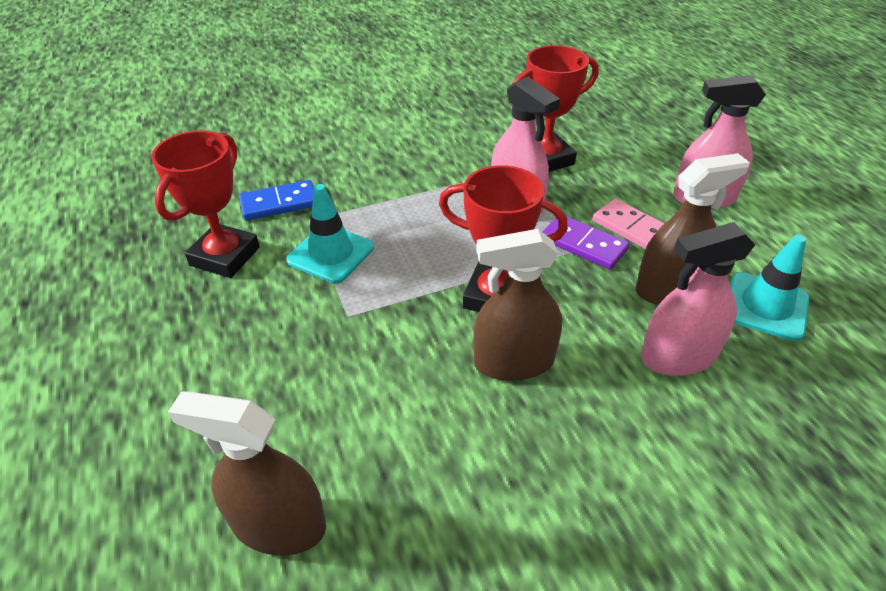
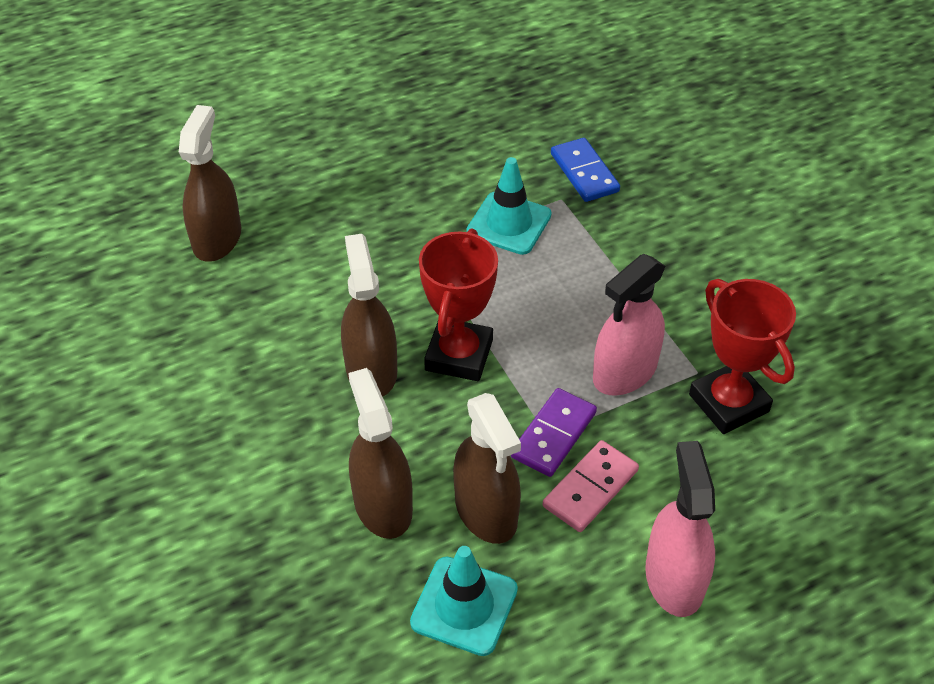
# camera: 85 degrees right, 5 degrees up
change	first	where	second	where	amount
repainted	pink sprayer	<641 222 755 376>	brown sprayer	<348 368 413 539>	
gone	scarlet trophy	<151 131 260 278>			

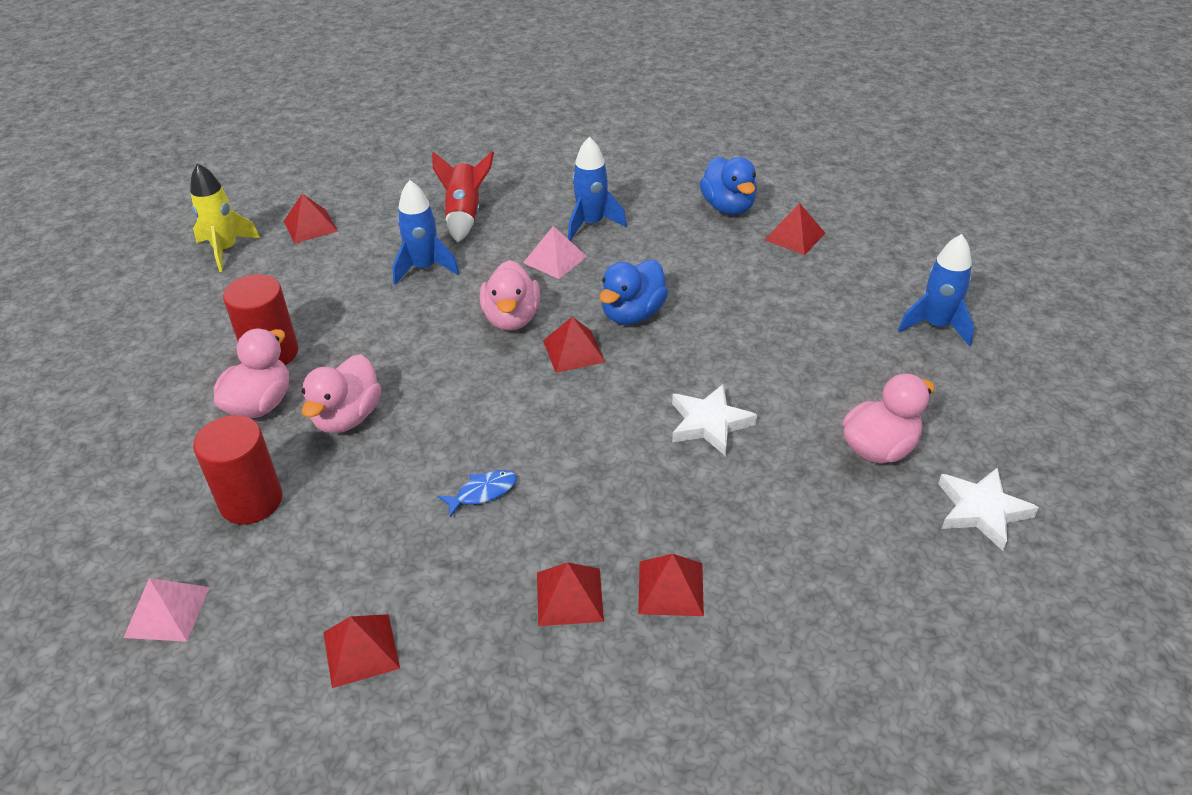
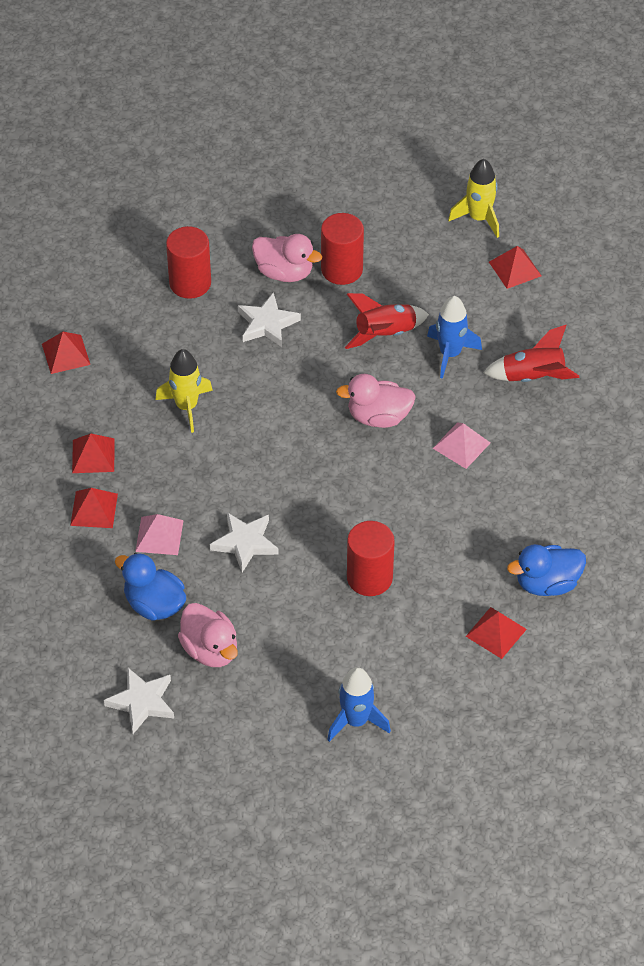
# camera: 90 degrees right, 10 degrees up
change	first	where	second	where	amount
shifted	cobalt duck	<600 260 668 325>		<115 553 186 621>	
shifted	pink pyramid shape	<123 578 210 642>		<135 514 184 555>	
swapped	cobalt toy fish	<438 470 517 517>	bright yellow spaceship	<155 349 213 433>	
swapped	pink duck	<301 354 381 433>	pure white star shape	<238 292 301 347>	
new			scarlet spaceship	<345 293 429 349>	
new			scarlet cylinder	<347 521 395 596>	
gone	scarlet pyramid shape	<543 317 605 373>			
gone	cobalt spaceship	<568 137 627 241>			

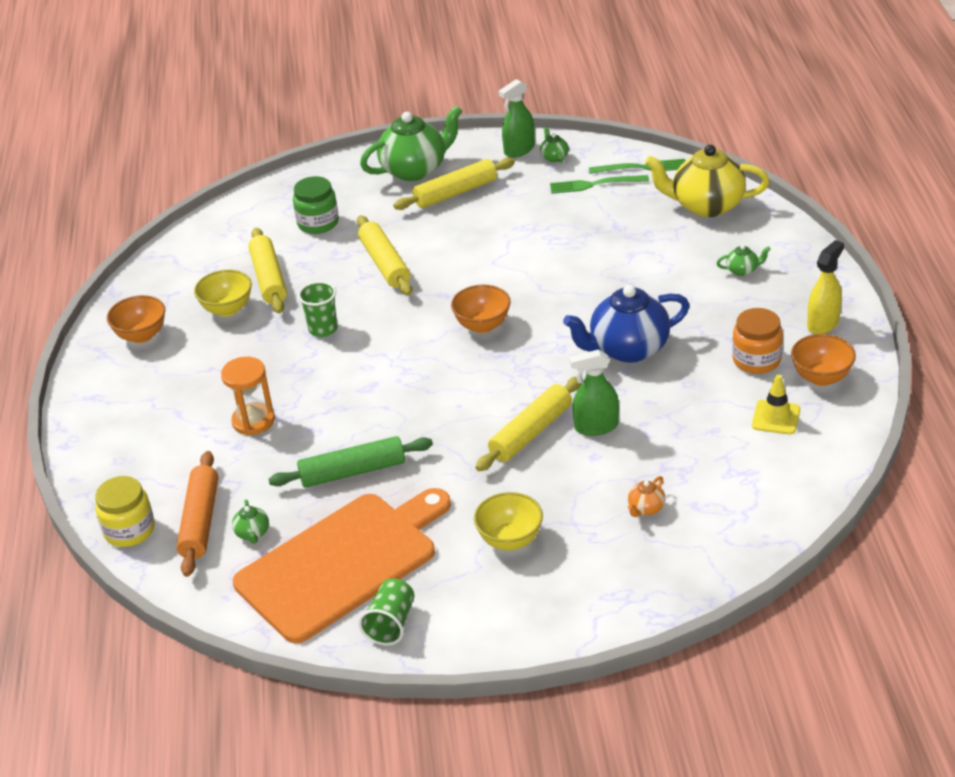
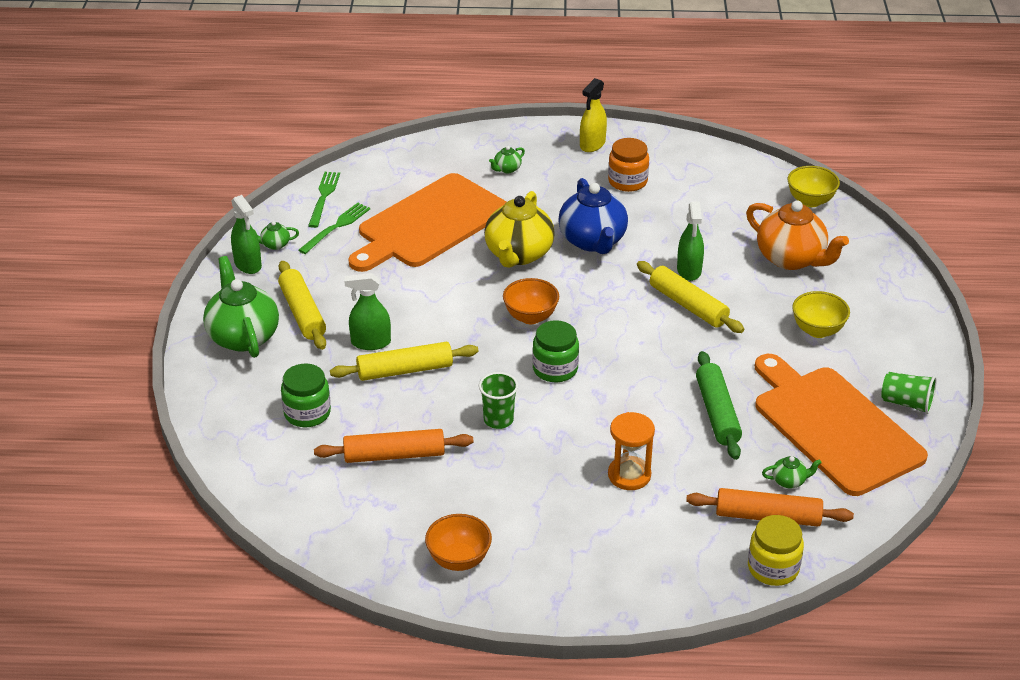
# camera: 85 degrees left, 0 degrees up
change	first	where	second	where	amount
rotated	green fork	<550 175 649 194>		<298 203 370 254>	150 degrees counterclockwise
repainted	bright yellow rolling pin	<248 228 287 313>	bright orange rolling pin	<314 429 473 463>	
new			green sprayer	<344 273 391 350>	
new			bright orange chopping board	<348 173 506 272>	
shifted	bright yellow china teapot	<645 145 769 217>		<484 191 555 268>	
rotated	green china teapot	<717 245 770 276>		<489 146 525 173>	135 degrees counterclockwise
new			green jam jar	<532 320 579 382>	
rotated	bright yellow sprayer	<807 240 844 334>		<580 78 607 152>	105 degrees counterclockwise
scaled	bright orange china teapot	<628 476 666 517>		<746 201 849 270>	x2.37
shifted	bright yellow serving bowl	<194 270 252 317>		<787 166 840 207>	
gone	bright yellow road cone	<752 375 800 434>			
gone	bright orange serving bowl	<791 334 856 386>			

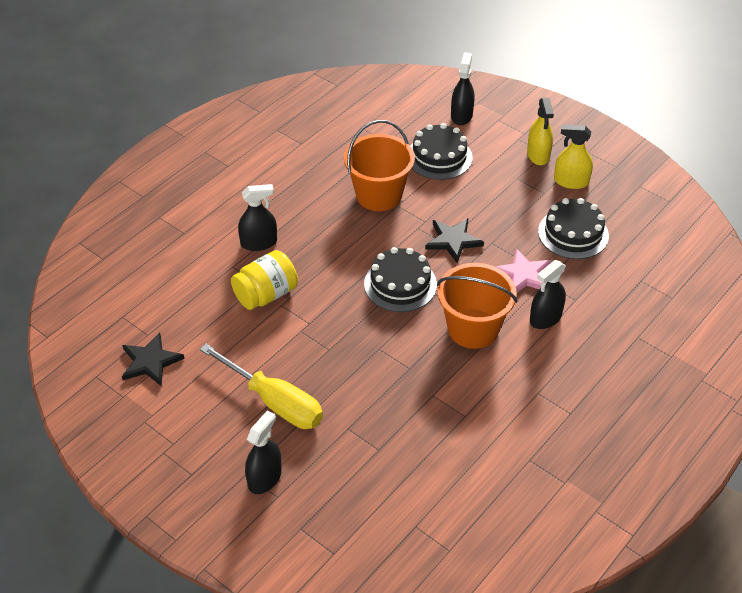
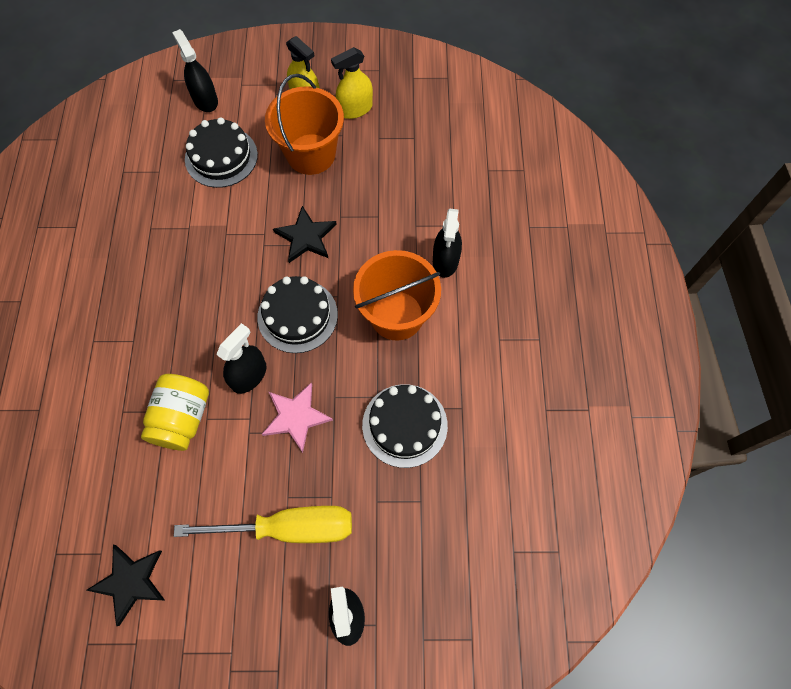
# camera: 40 degrees left, 20 degrees up
change	first	where	second	where	amount
shifted	ebony sprayer	<238 184 277 251>		<216 323 266 394>	
shifted	pink star shape	<495 248 551 292>		<262 383 333 453>	
shifted	bright orange sand bucket	<344 120 415 211>		<265 74 344 175>	
shifted	ebony gateau	<538 198 609 259>		<362 384 448 468>	

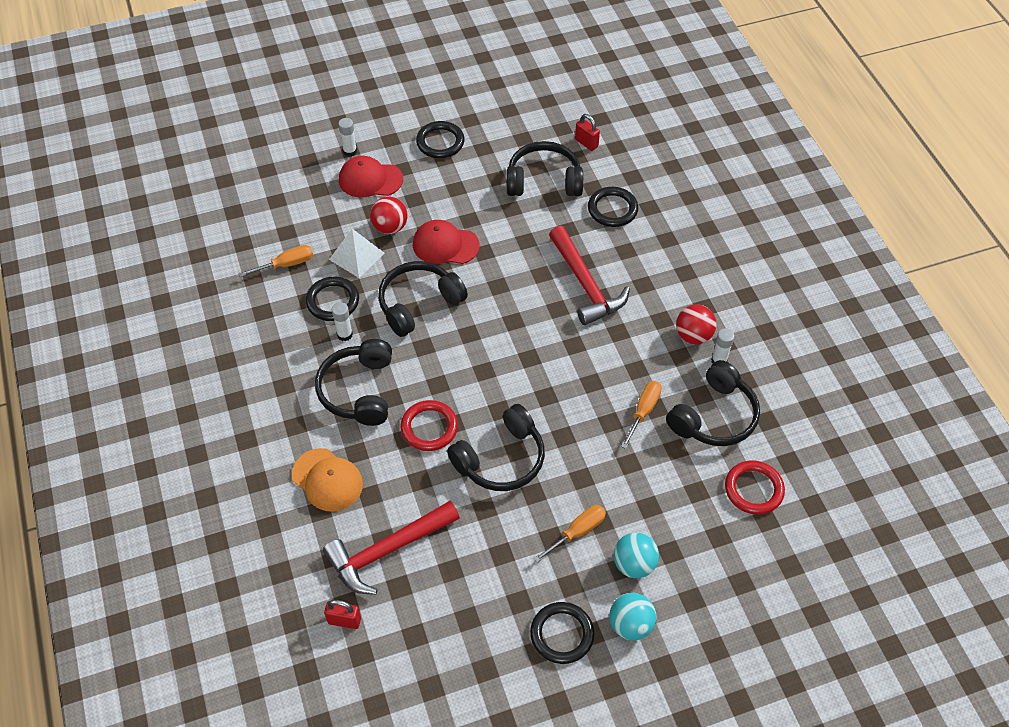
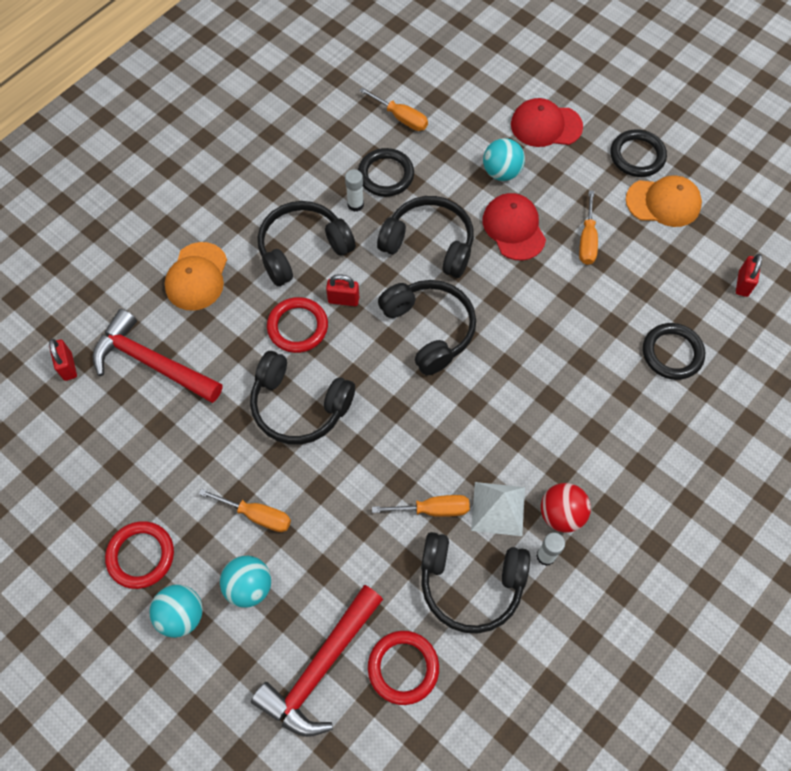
# camera: 60 degrees right, 10 degrees up
change	first	where	second	where	amount
repainted	ebony torus	<530 602 595 664>	scarlet torus	<105 521 174 589>	
shifted	scarlet hammer	<549 226 630 325>		<251 585 383 737>	
new			scarlet small lock	<326 274 359 306>	
shifted	ebony over-ear headphones	<507 141 583 196>		<378 280 476 375>	
shifted	pure white pyramid shape	<329 229 384 278>		<471 482 525 536>	
repainted	scarlet sphere	<370 196 408 234>	teal sphere	<483 138 525 181>	
rotated	scarlet peaked cap	<339 156 403 198>		<511 98 583 147>	60 degrees counterclockwise
new			bright orange flat screwdriver	<579 190 598 265>	
new			bright orange peaked cap	<626 175 702 227>	
gone	pure white stick of glue	<338 118 357 157>			

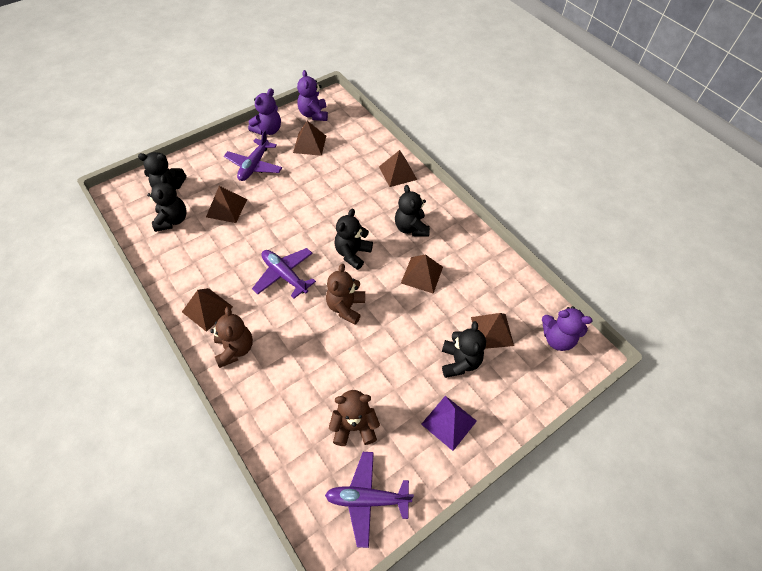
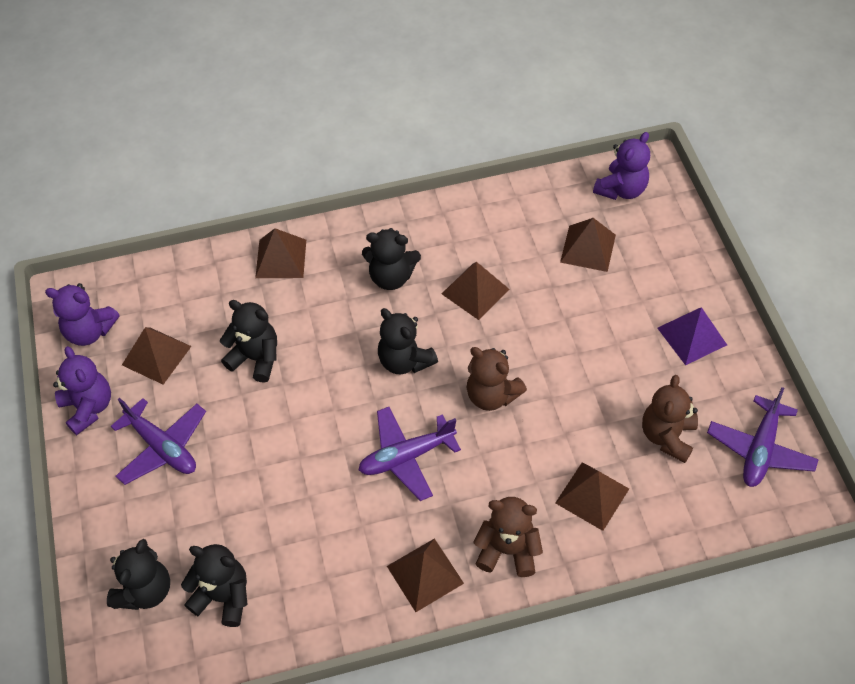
# camera: 65 degrees left, 0 degrees up
change	first	where	second	where	amount
shifted	ebony teddy bear	<442 321 486 378>		<220 300 277 383>	
shifted	brown pyramid shape	<206 186 247 223>		<556 462 629 531>	

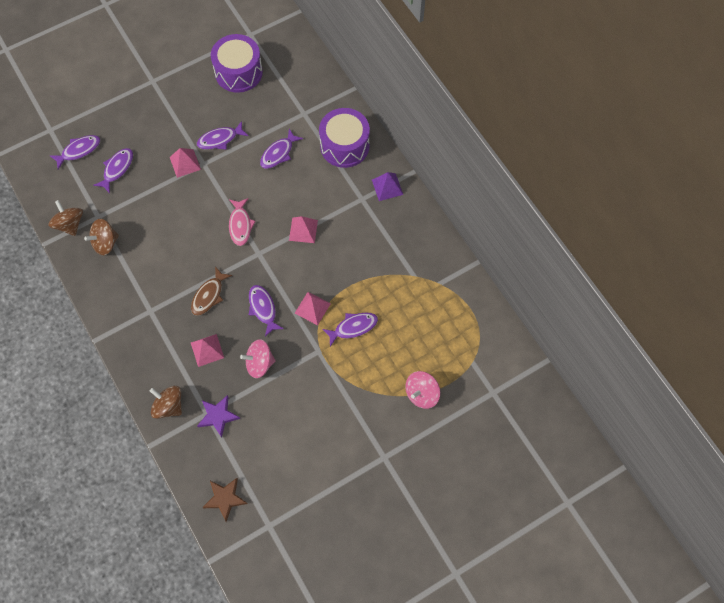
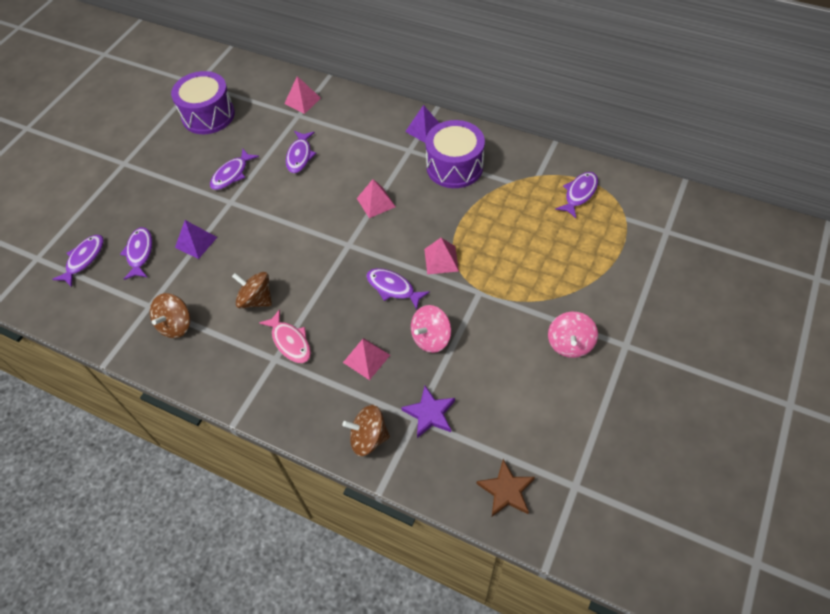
# camera: 30 degrees left, 10 degrees down
change	first	where	second	where	amount
new			purple pyramid shape	<175 220 217 259>	
shifted	brown whirligig	<48 200 83 236>		<232 272 272 309>	
shifted	pink toy fish	<229 198 256 246>		<259 309 311 363>	
shifted	pink pyramid shape	<170 148 201 178>		<284 76 321 114>	
shifted	purple toy drum	<319 108 370 168>		<426 120 485 188>	
shifted	pink whirligig	<406 371 440 409>		<548 312 598 358>	
shifted	purple toy fish	<322 312 378 346>		<555 172 598 218>	
gone	brown toy fish	<191 267 232 316>			

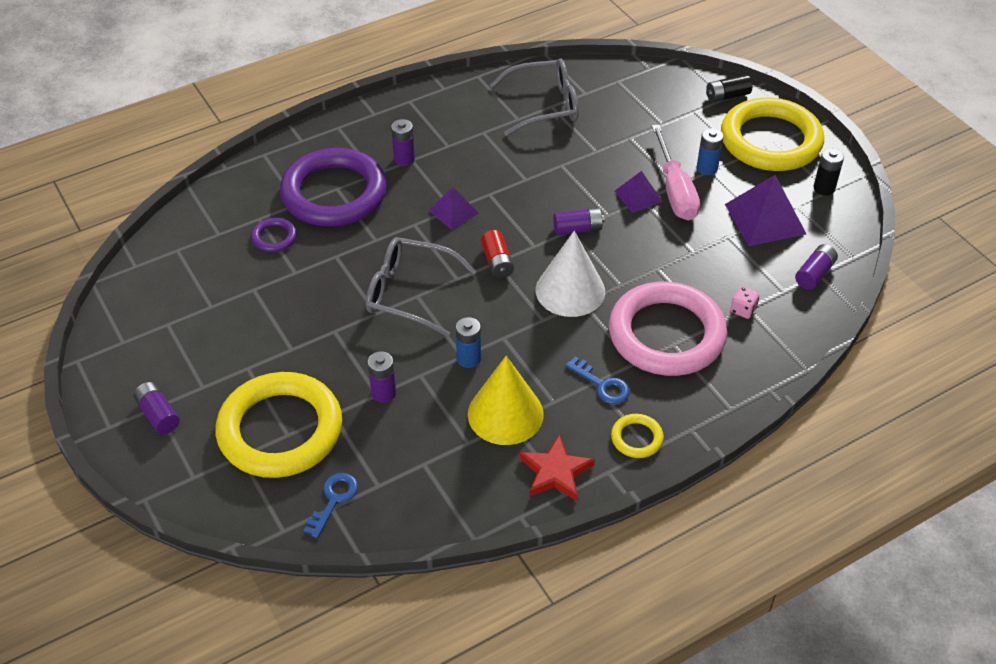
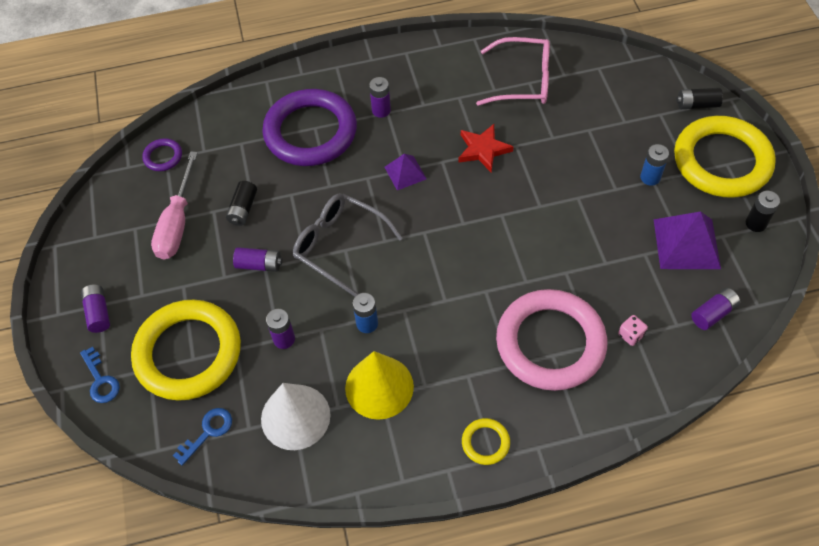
# camera: 20 degrees right, 10 degrees up
change	first	where	second	where	amount
shifted	cobalt door key	<565 357 630 404>		<80 347 120 403>	
shifted	purple torus	<251 218 297 252>		<142 138 182 171>	
shifted	pink flat screwdriver	<652 124 700 220>		<151 151 198 259>	
new			ebony AA battery	<226 181 257 226>	
shifted	purple AA battery	<553 208 604 235>		<233 247 282 272>	
shifted	pure white cone shape	<536 231 605 317>		<261 383 330 450>	
shifted	scarlet star shape	<520 434 595 501>		<458 124 514 172>	
repainted	gray spectacles	<490 58 579 136>	pink spectacles	<476 37 550 106>	
gone	scarlet AA battery	<481 230 514 278>			
gone	purple pyramid shape	<615 171 663 213>			

